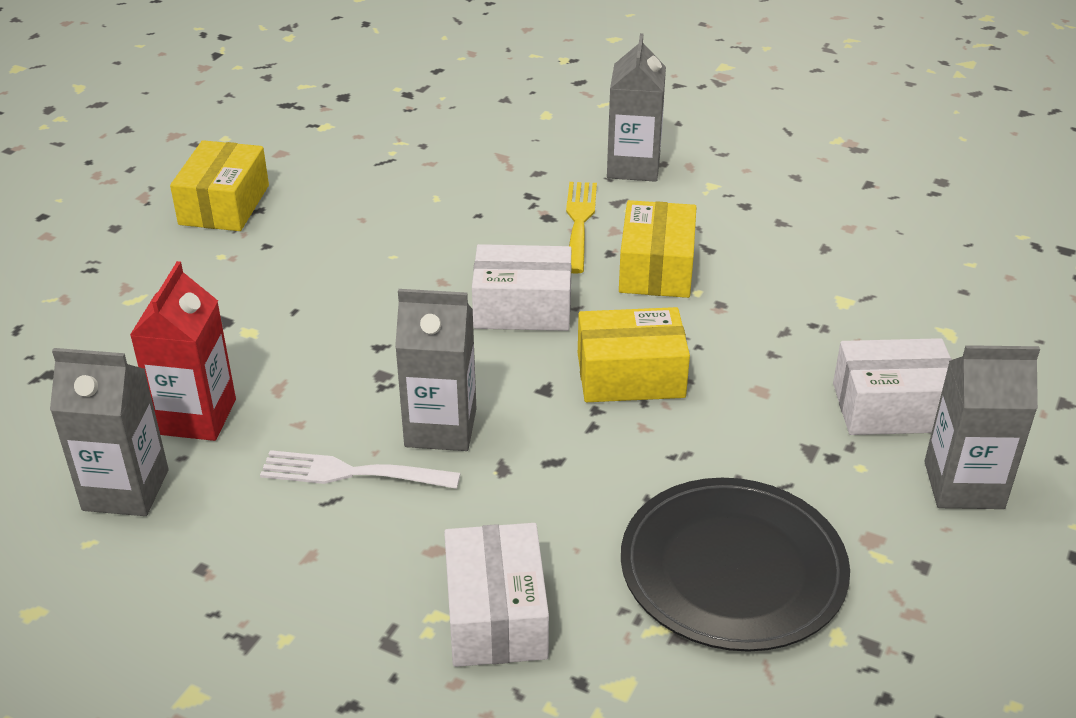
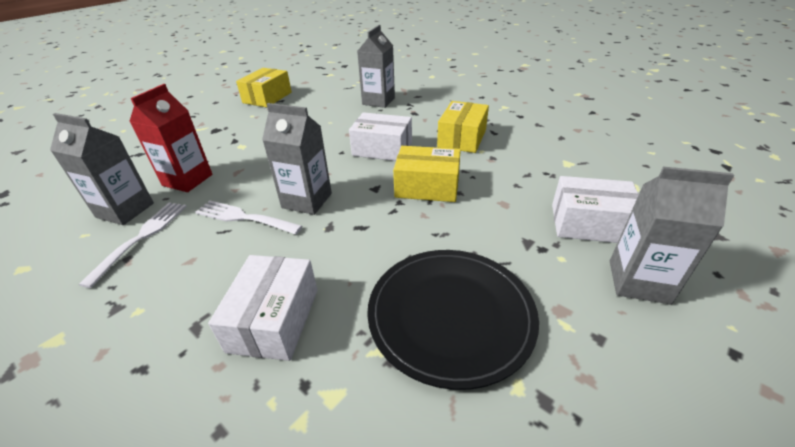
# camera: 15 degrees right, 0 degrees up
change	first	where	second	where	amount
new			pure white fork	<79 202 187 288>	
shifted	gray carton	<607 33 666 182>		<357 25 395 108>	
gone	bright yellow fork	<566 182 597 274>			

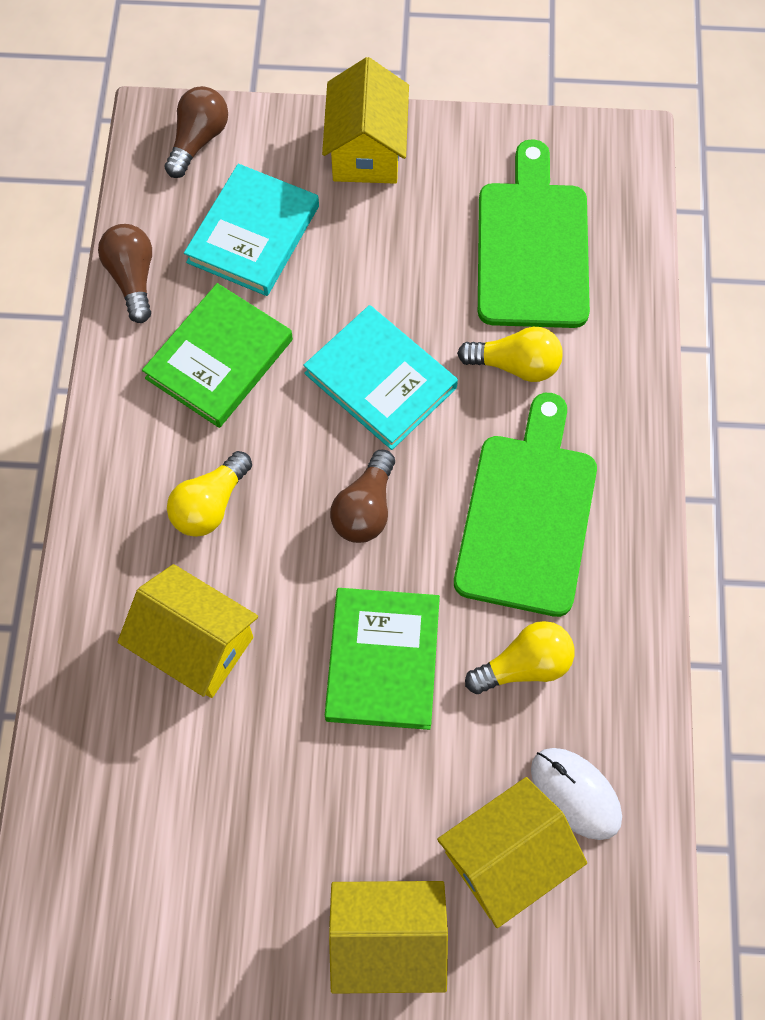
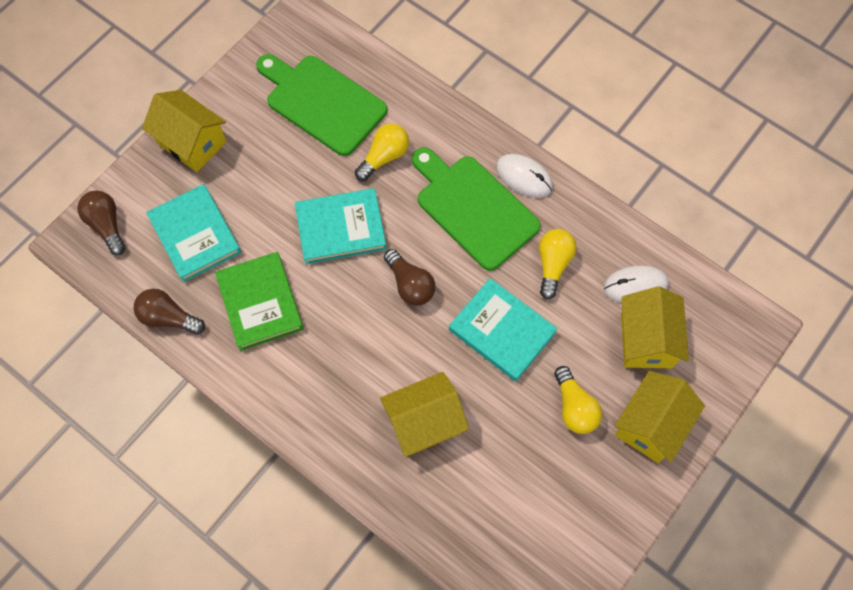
# camera: 55 degrees left, 0 degrees up
change	first	where	second	where	amount
repainted	green hardcover	<325 588 440 730>	teal hardcover	<449 278 557 381>	
new			pure white computer mouse	<496 154 553 198>	
shifted	bright yellow light bulb	<167 451 252 537>		<554 366 602 434>	

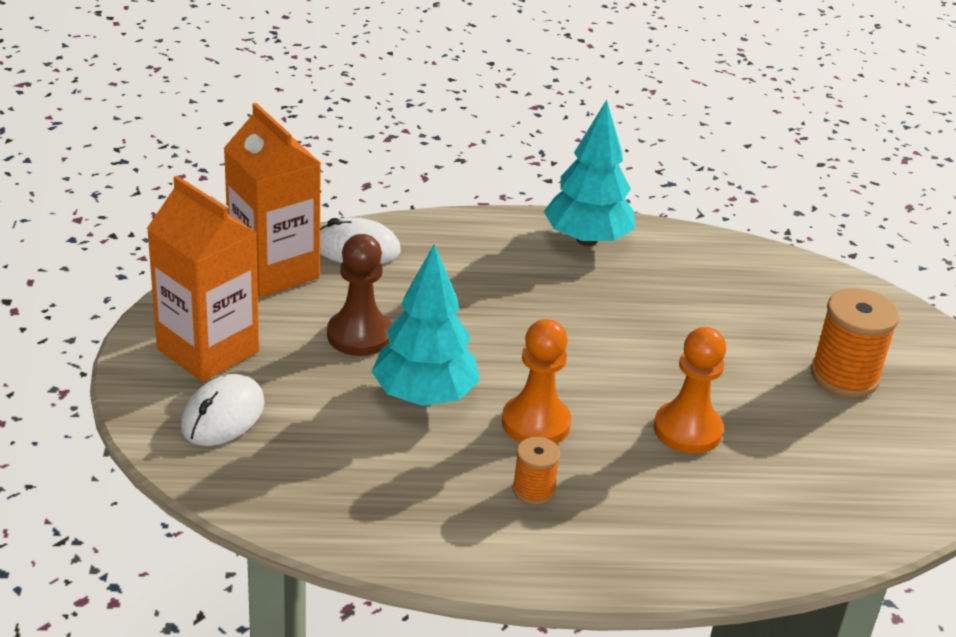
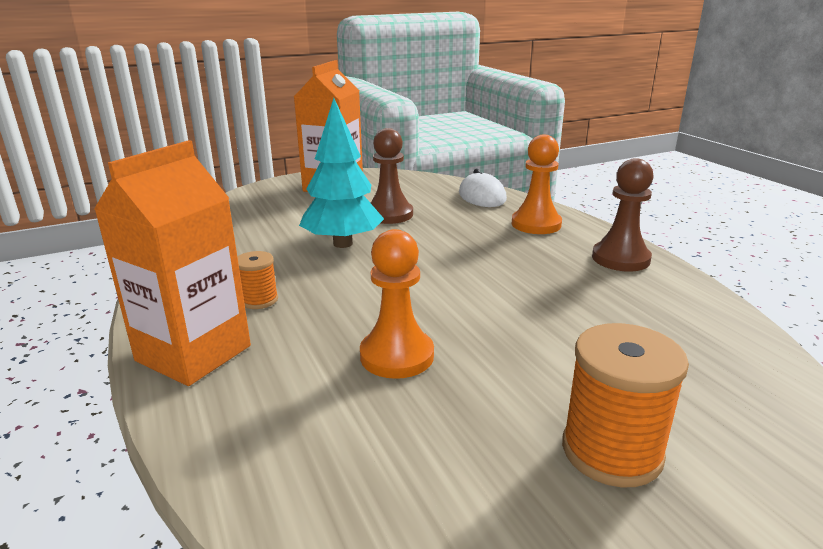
# camera: 70 degrees right, 10 degrees down
change	first	where	second	where	amount
shifted	bright orange carton	<224 103 321 297>		<94 140 251 386>	
shifted	bright orange chess pawn	<502 319 571 444>		<512 135 562 234>	
swapped	teal toy tree	<544 100 635 246>	brown chess pawn	<592 158 654 272>	
gone	pure white computer mouse	<181 374 265 446>			

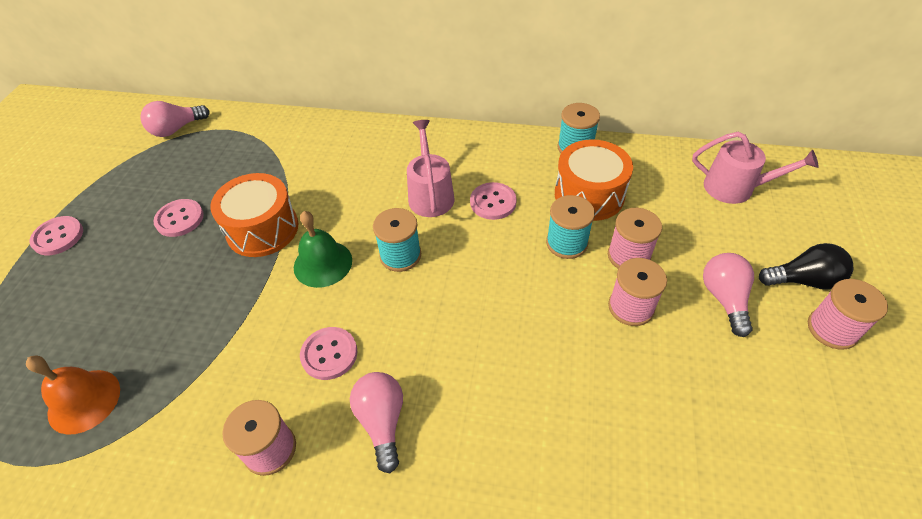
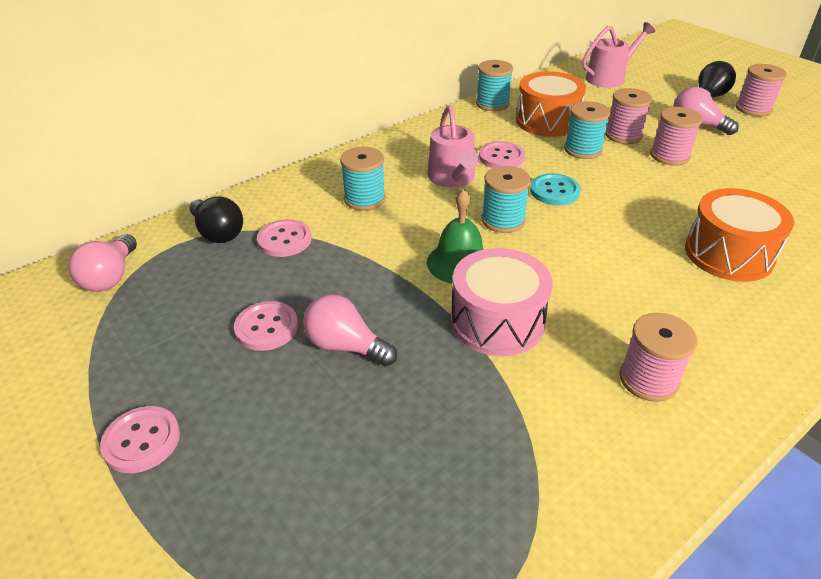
# camera: 50 degrees left, 10 degrees down
change	first	where	second	where	amount
new			ebony light bulb	<190 196 243 243>	
shifted	pink button	<300 327 358 380>		<257 219 312 257>	
shifted	pink light bulb	<350 372 403 473>		<303 294 397 366>	
new			teal reel of thread	<340 147 386 211>	
rotated	pink watering can	<407 120 454 217>		<427 105 479 187>	135 degrees counterclockwise
new			pink toy drum	<451 248 553 356>	
new			teal button	<530 174 581 205>	
shifted	bright orange toy drum	<210 173 299 257>		<685 188 794 282>	
gone	bright orange school bell	<26 355 120 435>			

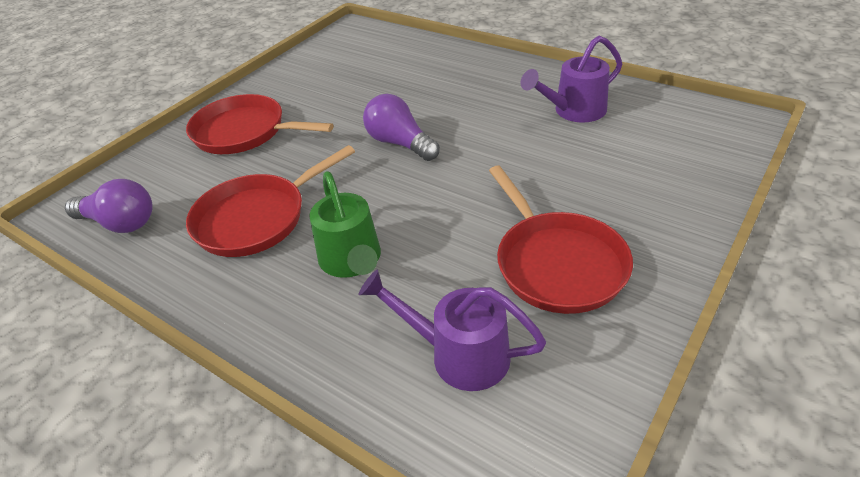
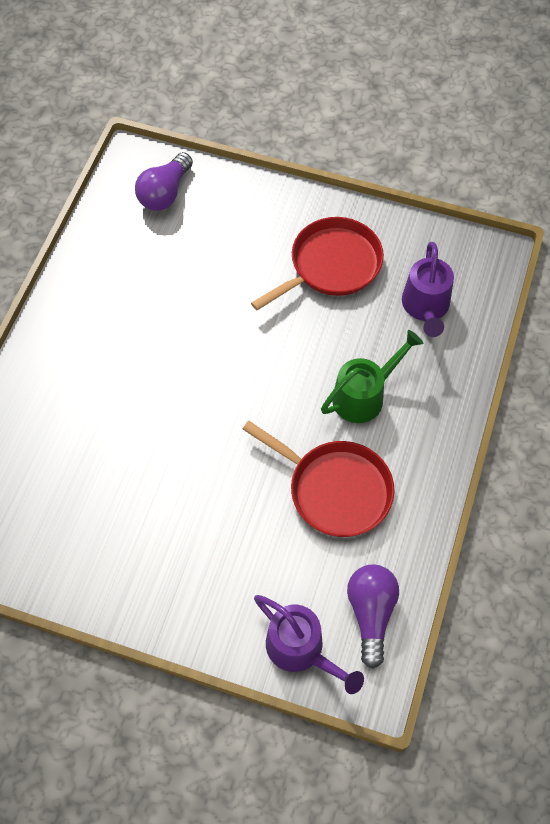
# camera: 110 degrees left, 20 degrees up
change	first	where	second	where	amount
shifted	purple light bulb	<363 94 440 161>		<135 152 193 211>	
shifted	purple watering can	<520 36 622 123>		<254 595 364 694>	
gone	scarlet skillet	<186 94 334 154>			

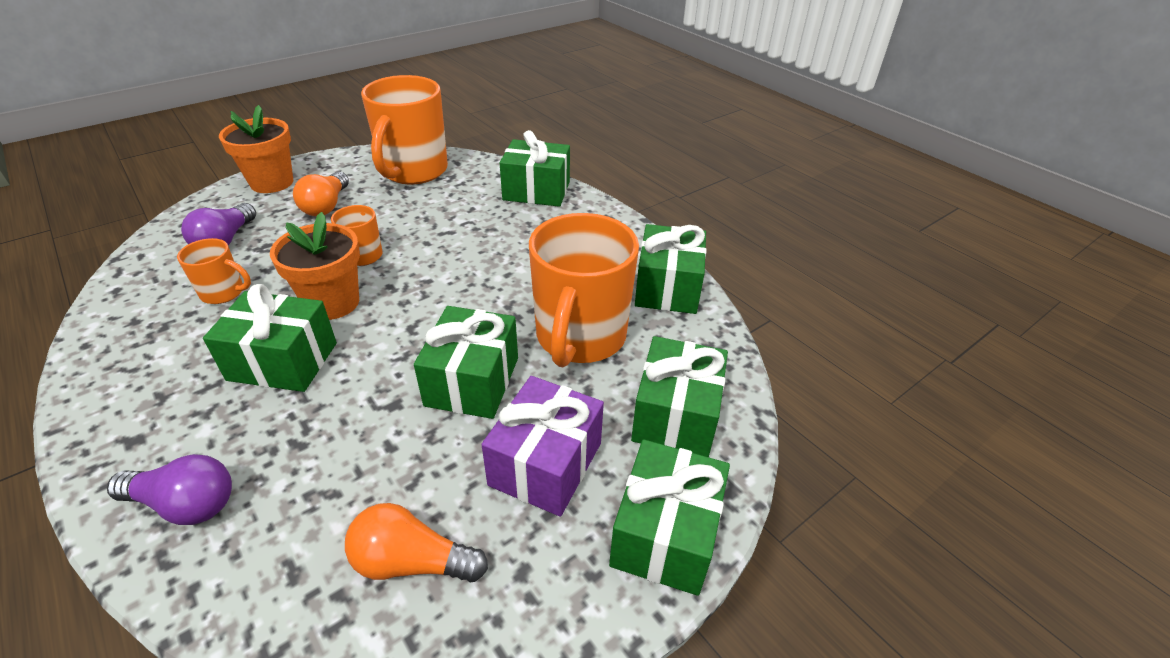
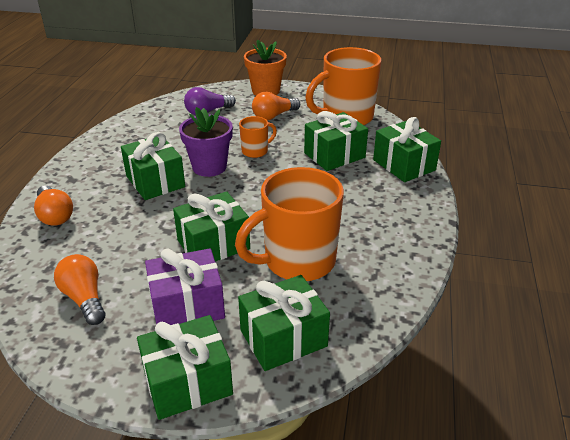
# camera: 50 degrees right, 5 degrees down
change	first	where	second	where	amount
repainted	purple light bulb	<107 454 232 525>	bright orange light bulb	<34 185 73 226>	
repainted	bright orange flower pot	<270 212 360 320>	purple flower pot	<179 107 233 177>	
shifted	green present	<635 224 706 314>		<304 111 368 171>	
gone	bright orange mug	<177 238 251 304>			

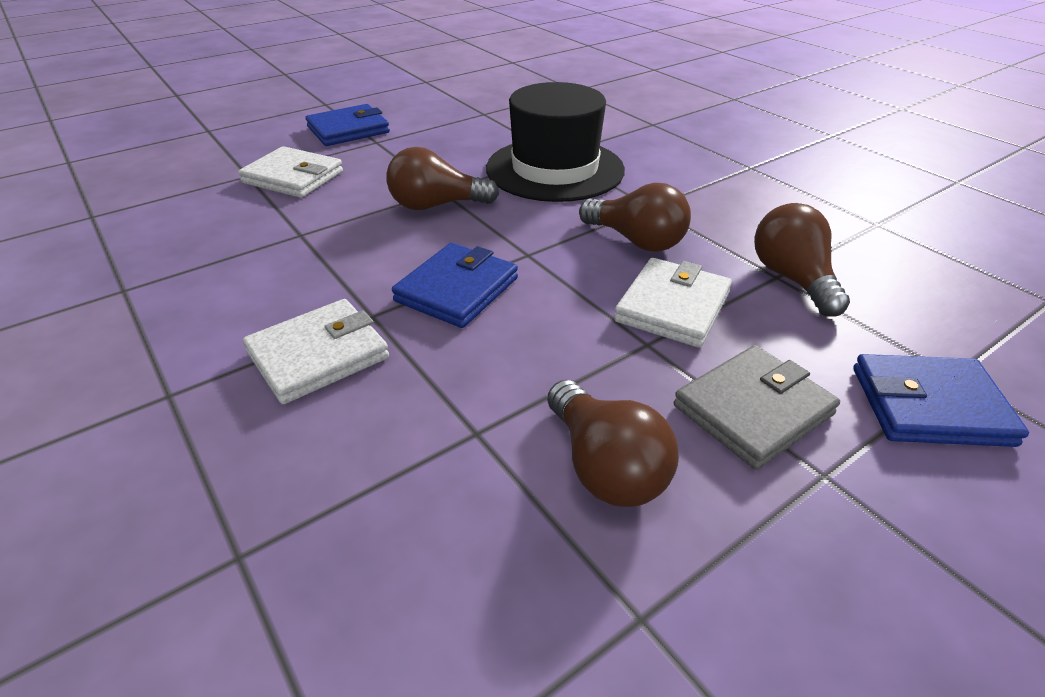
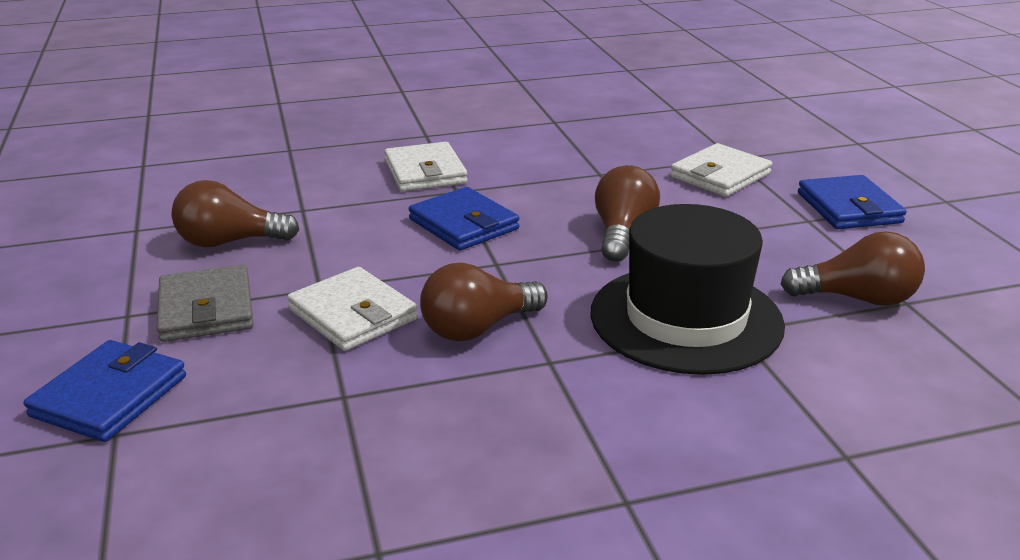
# camera: 110 degrees right, 10 degrees down
change	first	where	second	where	amount
shifted	brown light bulb	<754 203 850 317>		<781 231 925 306>	

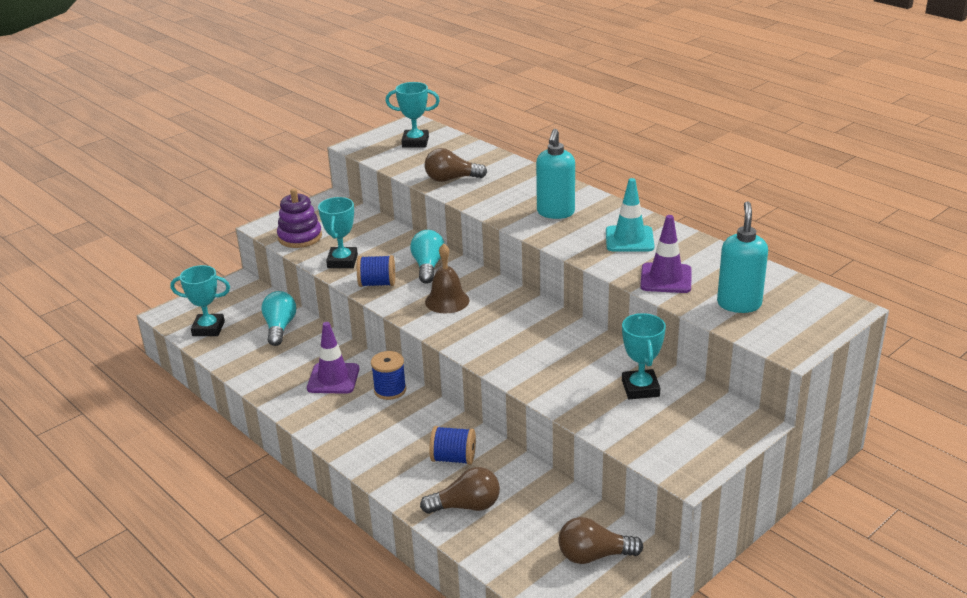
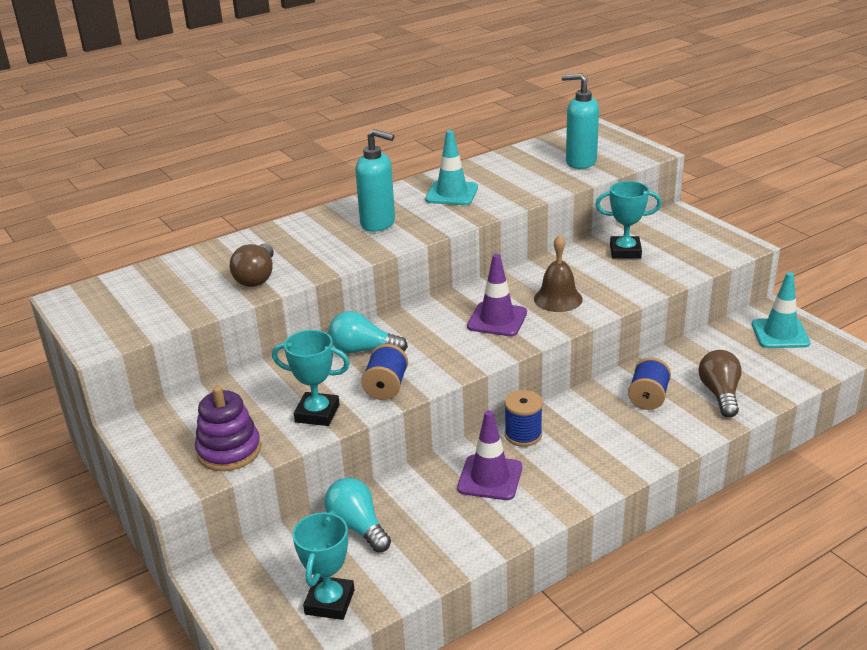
# camera: 80 degrees left, 0 degrees up
change	first	where	second	where	amount
rotated	teal light bulb	<261 291 296 346>		<324 478 391 552>	45 degrees clockwise
shifted	purple road cone	<640 215 691 293>		<467 254 527 336>	
shifted	brown school bell	<425 243 469 314>		<534 235 582 312>	
swapped	brown light bulb	<558 517 643 564>	teal road cone	<752 272 810 348>	
gone	teal trophy	<385 82 440 147>			

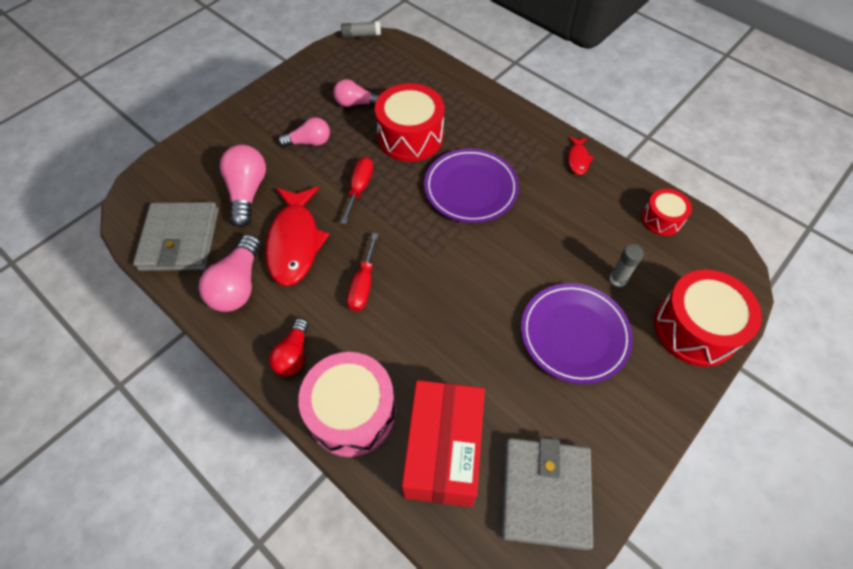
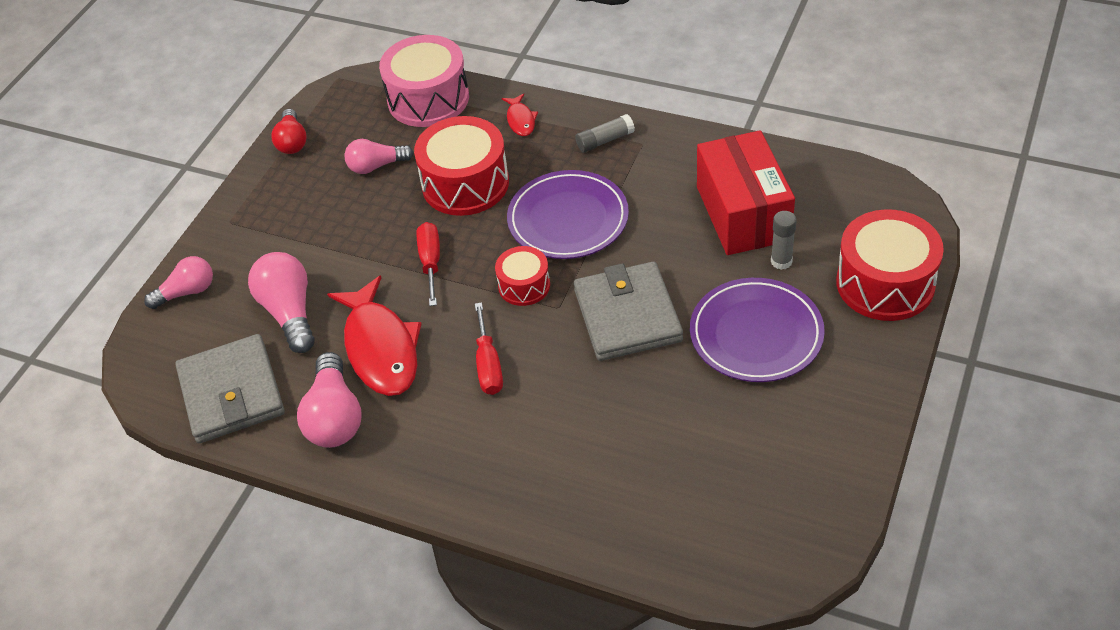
# camera: 15 degrees left, 10 degrees down
change	first	where	second	where	amount
shifted	pink light bulb	<278 117 330 147>		<144 256 213 309>	
shifted	scarlet light bulb	<269 318 309 377>		<271 109 307 154>	
shifted	pink toy drum	<298 352 396 457>		<379 35 469 127>	
shifted	scarlet toy drum	<642 189 692 236>		<495 246 550 306>	
shifted	scarlet toy fish	<568 136 594 175>		<502 93 538 136>	
shifted	gray wallet	<501 438 593 551>		<574 262 683 361>	
shifted	gray stick of glue	<341 21 381 38>		<575 114 635 152>	
shifted	scarlet package	<402 380 485 507>		<697 130 795 255>	

